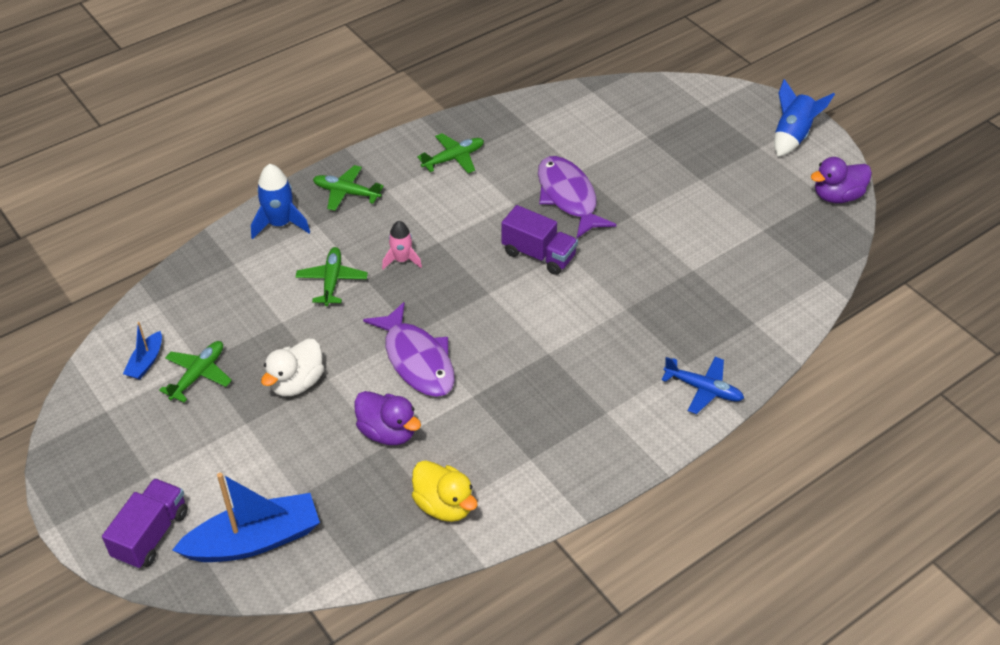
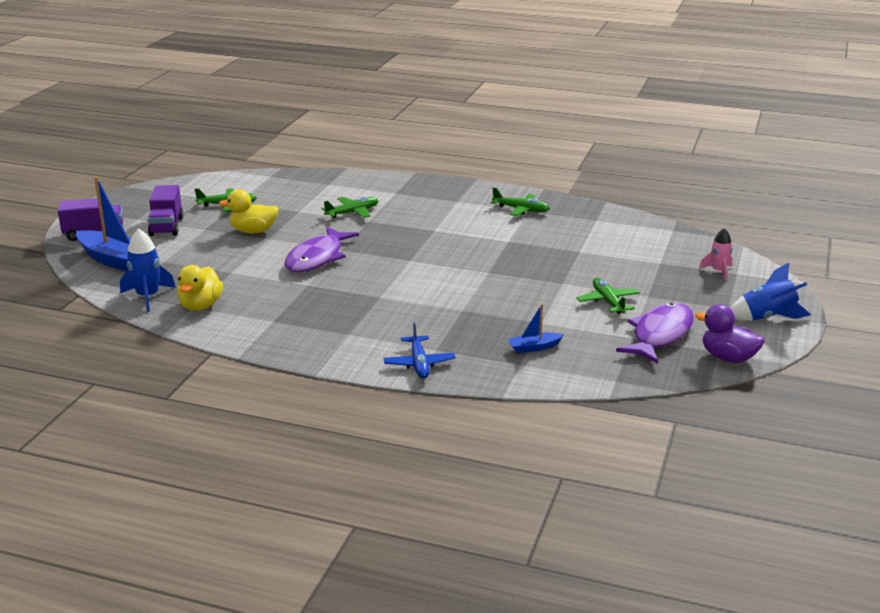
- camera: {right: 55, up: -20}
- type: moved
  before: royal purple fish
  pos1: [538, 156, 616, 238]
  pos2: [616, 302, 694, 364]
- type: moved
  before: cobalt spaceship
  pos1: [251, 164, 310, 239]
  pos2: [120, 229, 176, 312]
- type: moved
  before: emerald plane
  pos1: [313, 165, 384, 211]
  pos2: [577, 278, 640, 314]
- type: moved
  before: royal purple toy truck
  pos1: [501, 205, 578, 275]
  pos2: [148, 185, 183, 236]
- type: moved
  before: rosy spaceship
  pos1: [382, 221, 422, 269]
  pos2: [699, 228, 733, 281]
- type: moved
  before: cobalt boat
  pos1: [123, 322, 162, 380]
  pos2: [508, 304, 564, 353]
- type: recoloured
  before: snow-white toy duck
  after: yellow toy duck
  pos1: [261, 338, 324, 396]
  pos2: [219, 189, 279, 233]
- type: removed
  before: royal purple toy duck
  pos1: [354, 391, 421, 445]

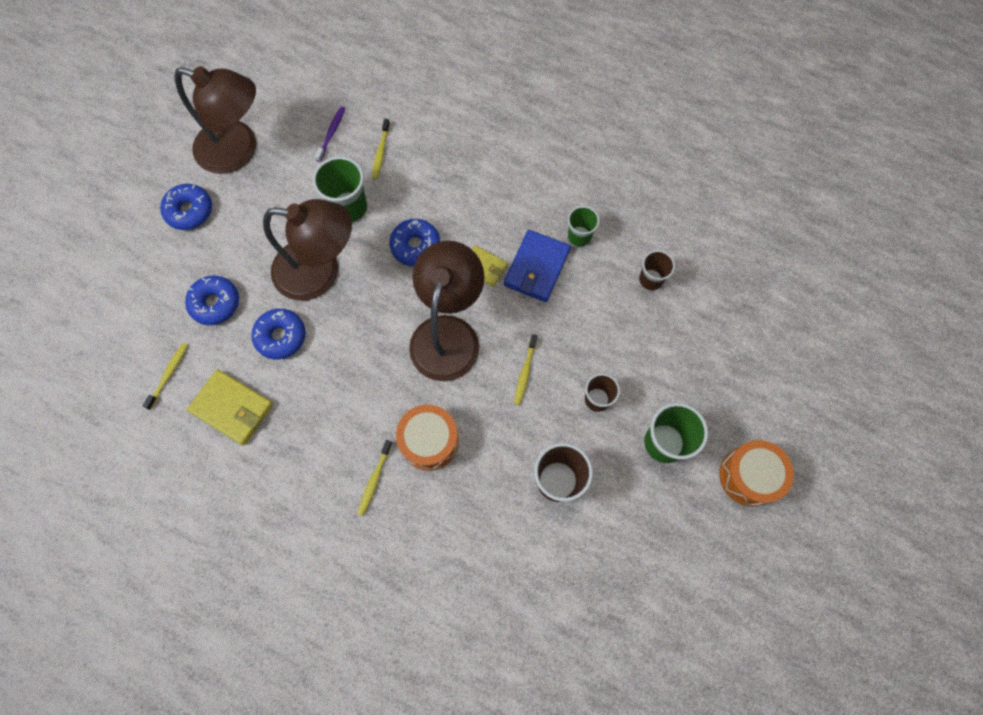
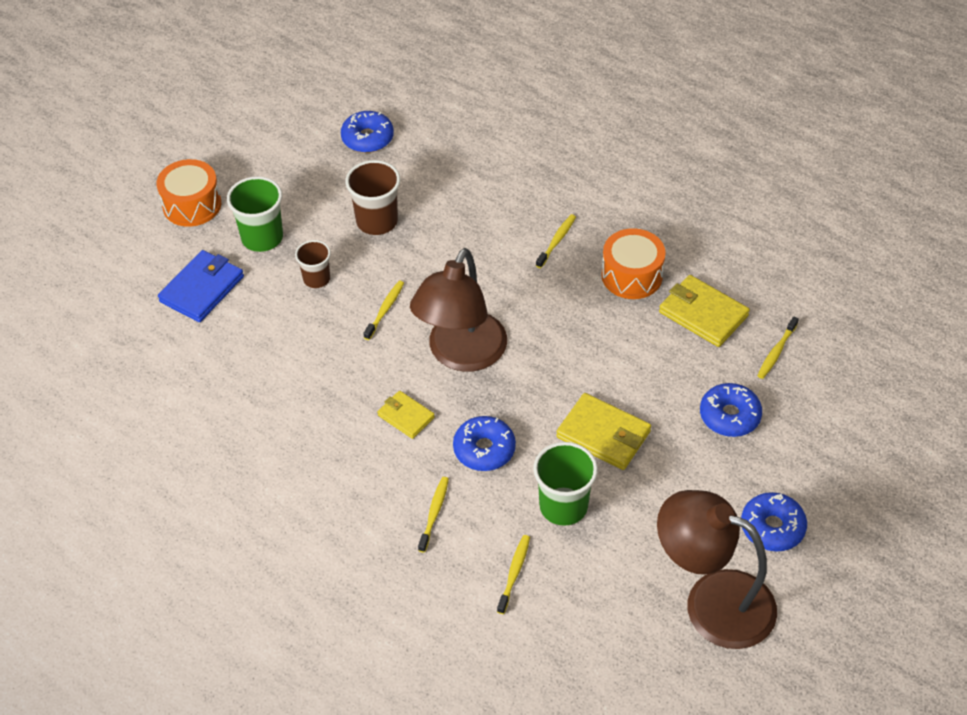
- camera: {right: -170, up: -20}
- type: removed
  before: royal purple tooth brush
  pos1: [315, 107, 345, 162]
- type: replaced
  before: dark brown lamp
  after: yellow card wallet
  pos1: [263, 199, 352, 301]
  pos2: [556, 393, 651, 470]
- type: removed
  before: emerald tumbler
  pos1: [568, 206, 600, 247]
- type: moved
  before: cobalt card wallet
  pos1: [504, 230, 571, 302]
  pos2: [158, 250, 244, 322]
- type: removed
  before: dark brown tumbler
  pos1: [639, 250, 675, 290]
- type: moved
  before: cobalt donut
  pos1: [251, 309, 306, 360]
  pos2: [341, 111, 394, 153]
- type: moved
  before: orange-coloured toy drum
  pos1: [396, 405, 459, 471]
  pos2: [601, 228, 666, 299]
- type: added
  after: yellow tooth brush
  pos2: [418, 477, 449, 553]

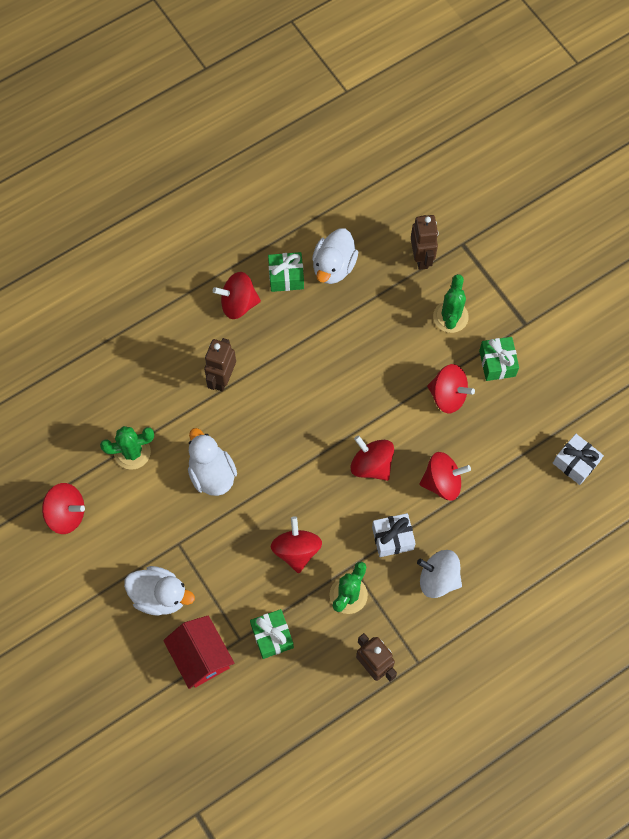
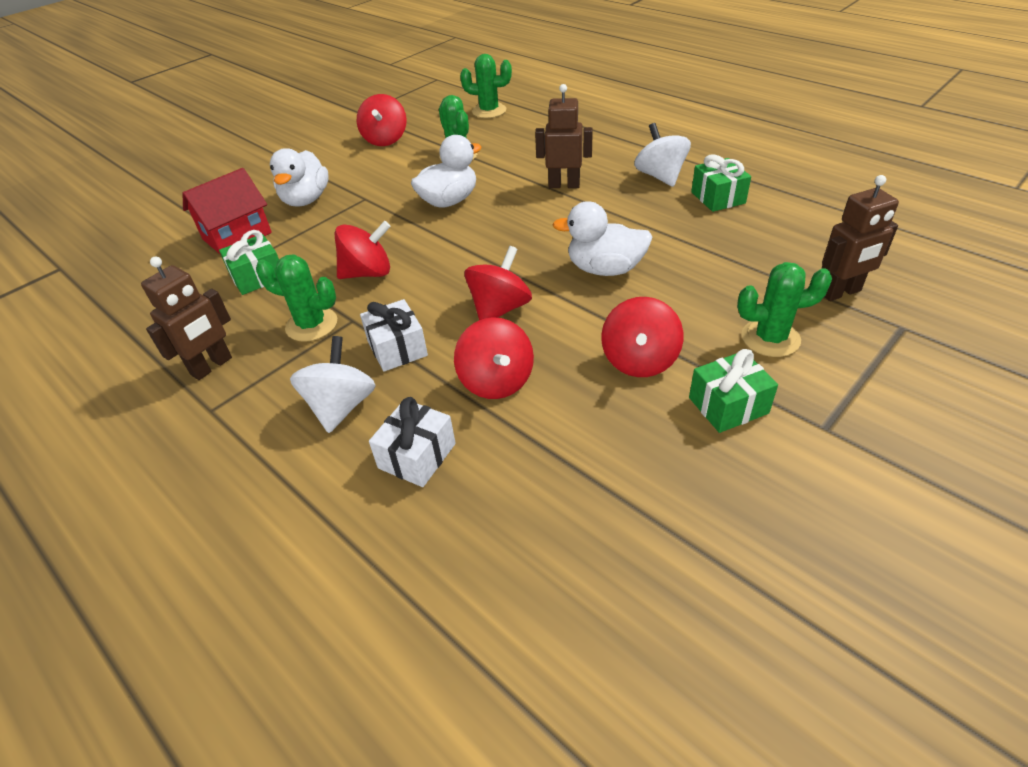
- camera: {right: 80, up: -25}
- type: moved
  before: snow-white toy duck
  pos1: [312, 228, 358, 284]
  pos2: [552, 201, 653, 276]
- type: recoloured
  before: scarlet toy top
  after: snow-white toy top
  pos1: [213, 272, 261, 319]
  pos2: [634, 123, 691, 187]
- type: moved
  before: snow-white present
  pos1: [553, 434, 604, 485]
  pos2: [369, 397, 456, 487]
- type: added
  after: emerald prickly plant
  pos2: [460, 54, 512, 118]

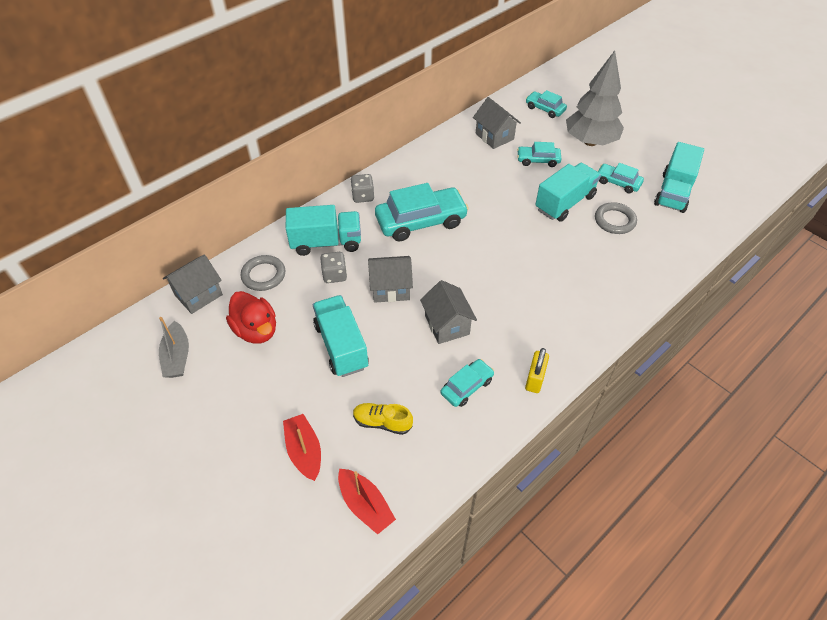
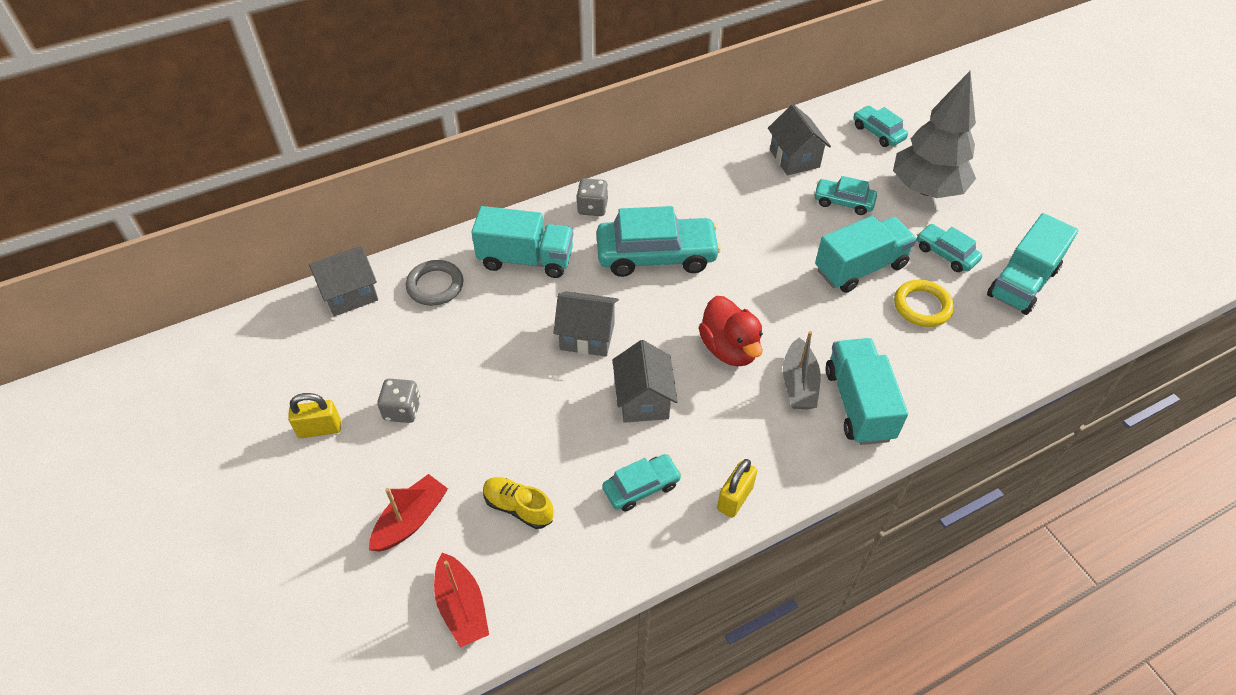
- camera: {right: 15, up: 0}
- type: recoloured
  before: ash-grey torus
  after: yellow torus
  pos1: [595, 202, 637, 234]
  pos2: [894, 280, 954, 327]
- type: moved
  before: ash-grey dice
  pos1: [320, 252, 347, 283]
  pos2: [377, 379, 421, 423]
- type: moved
  before: scarlet toy duck
  pos1: [226, 291, 276, 344]
  pos2: [699, 296, 763, 367]
- type: moved
  before: teal toy truck
  pos1: [313, 295, 369, 377]
  pos2: [825, 338, 908, 445]
- type: moved
  before: ash-grey boat
  pos1: [159, 317, 189, 378]
  pos2: [783, 331, 821, 409]
- type: turned
  before: scarlet boat
  pos1: [283, 414, 321, 481]
  pos2: [369, 474, 448, 551]
  turn: 45
- type: added
  after: yellow lock
  pos2: [288, 393, 341, 438]

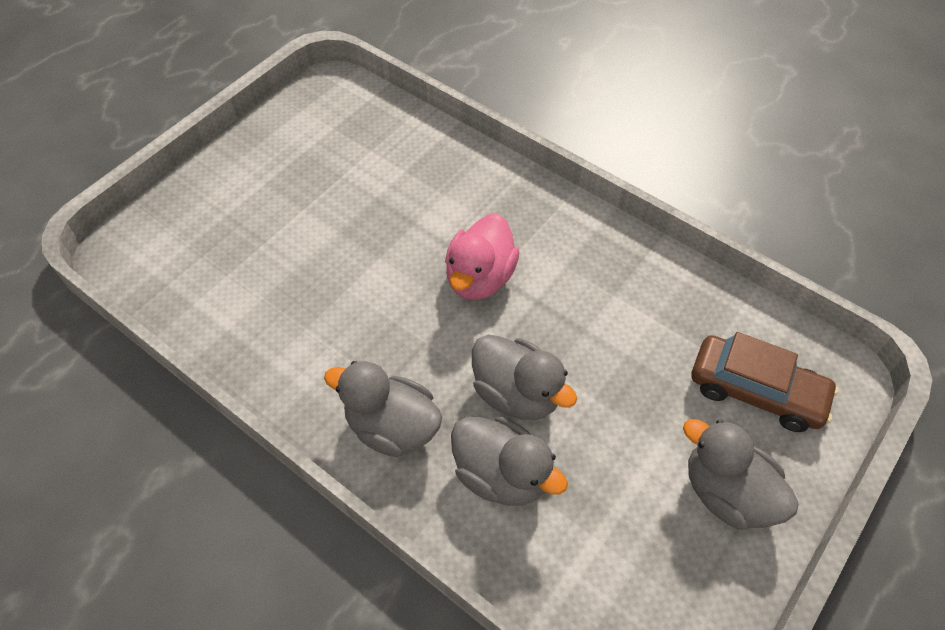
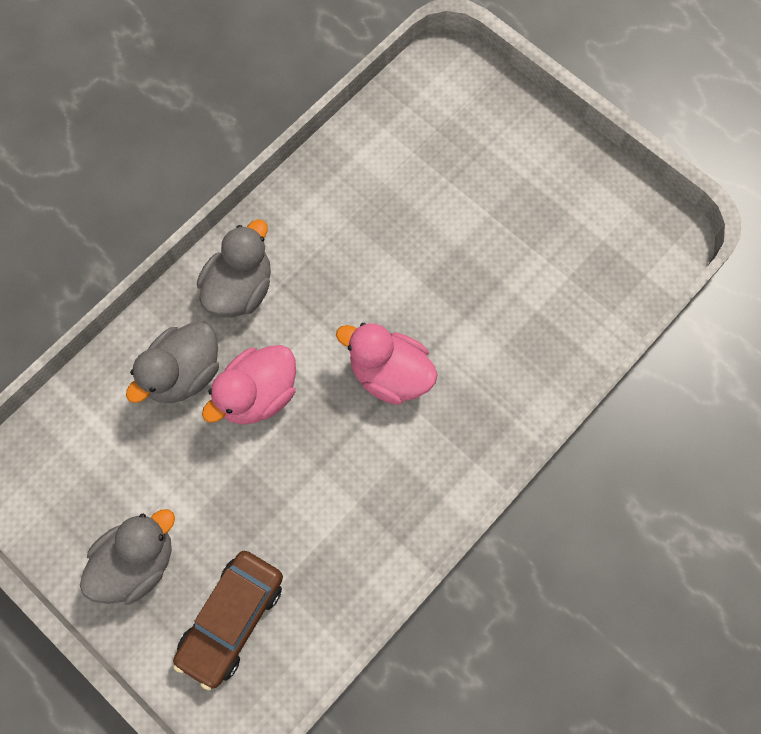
- camera: {right: 95, up: 15}
- type: recoloured
  before: ash-grey toy duck
  after: rosy toy duck
  pos1: [472, 334, 577, 420]
  pos2: [202, 345, 296, 424]

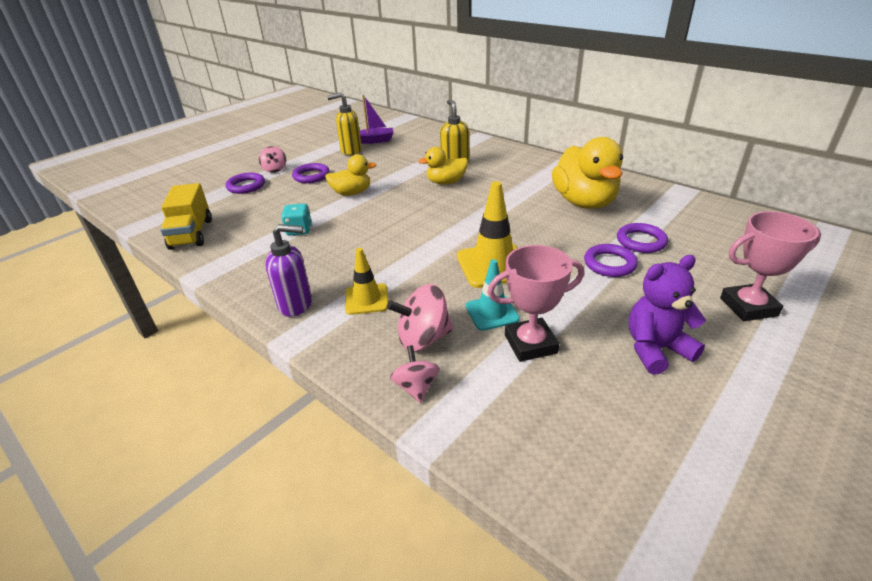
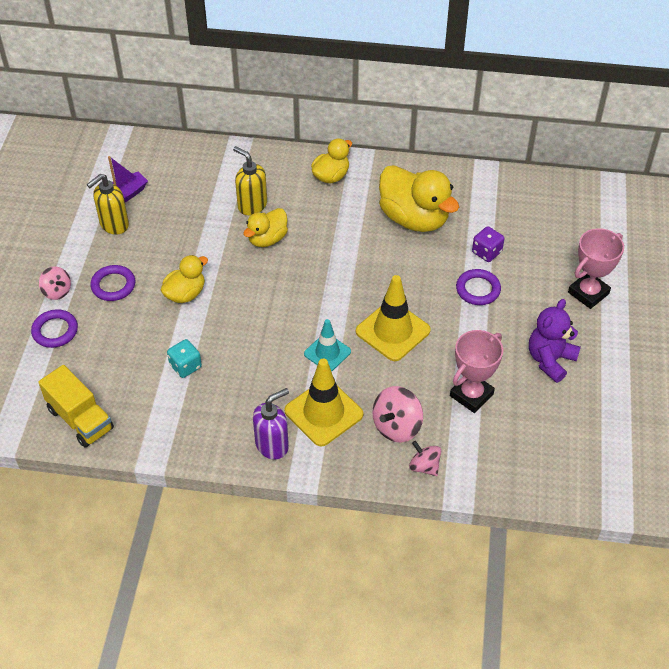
- camera: {right: -35, up: 15}
- type: replaced
  before: royal purple torus
  after: royal purple dice
  pos1: [617, 223, 668, 253]
  pos2: [472, 226, 504, 262]
- type: resized
  before: yellow safety cone
  pos1: [345, 248, 388, 315]
  pos2: [284, 359, 363, 447]
  scale: 1.61
- type: moved
  before: teal safety cone
  pos1: [466, 259, 520, 331]
  pos2: [304, 319, 351, 372]
- type: added
  after: yellow toy duck
  pos2: [311, 138, 352, 183]

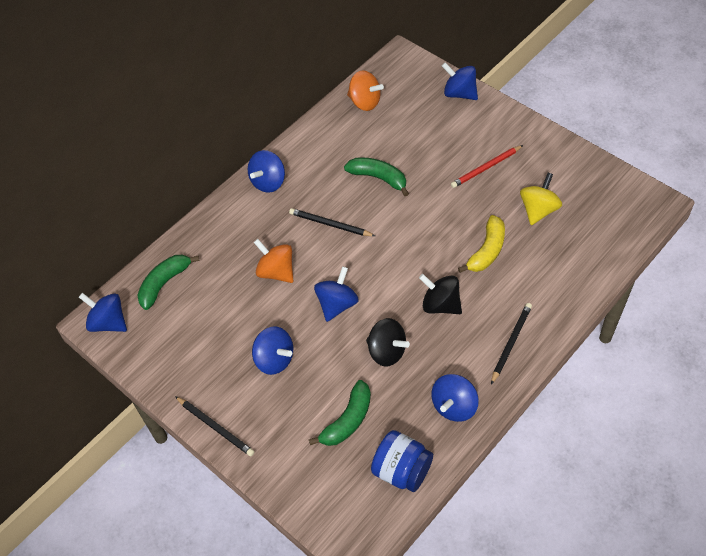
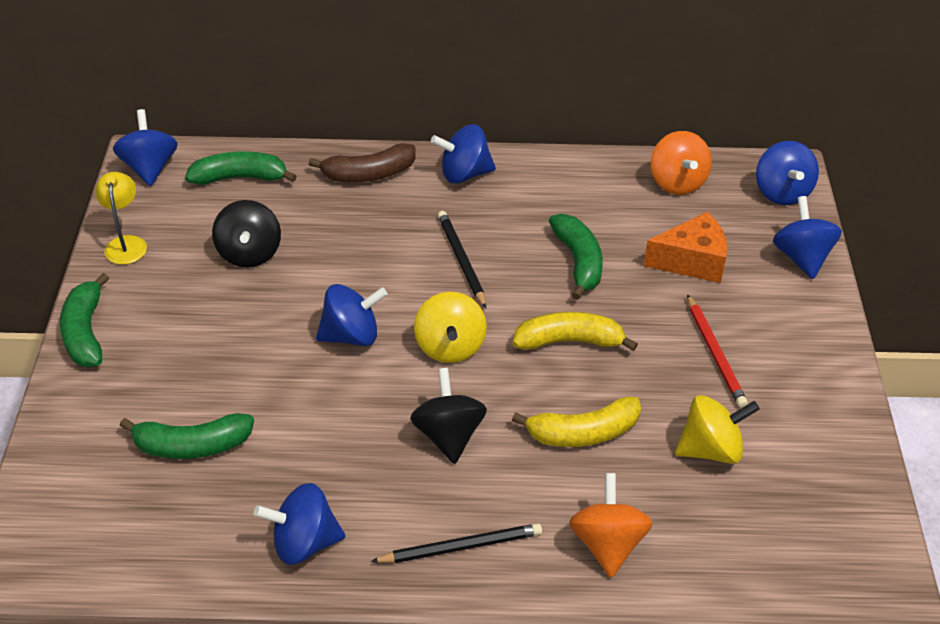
- camera: {right: 45, up: -10}
- type: turned
  before: scarlet lead pencil
  pos1: [451, 145, 523, 188]
  pos2: [687, 294, 748, 408]
  turn: -120
- type: moved
  before: orange-coloured toy top
  pos1: [254, 239, 293, 283]
  pos2: [569, 473, 653, 578]
- type: moved
  before: black toy top
  pos1: [366, 318, 410, 367]
  pos2: [212, 200, 281, 267]
- type: moved
  before: cobalt toy top
  pos1: [252, 327, 293, 375]
  pos2: [756, 141, 819, 205]
- type: replaced
  before: black lead pencil
  after: emerald banana
  pos1: [175, 396, 255, 456]
  pos2: [60, 273, 109, 367]
- type: removed
  before: cobalt preserve jar
  pos1: [371, 430, 433, 492]
- type: added
  after: dark brown banana
  pos2: [309, 143, 416, 182]
- type: added
  after: yellow lamp
  pos2: [95, 172, 147, 265]
- type: added
  after: orange-coloured piece of cheese
  pos2: [643, 211, 727, 283]
- type: added
  after: yellow toy top
  pos2: [414, 292, 487, 363]
- type: added
  after: yellow banana
  pos2: [513, 312, 638, 351]

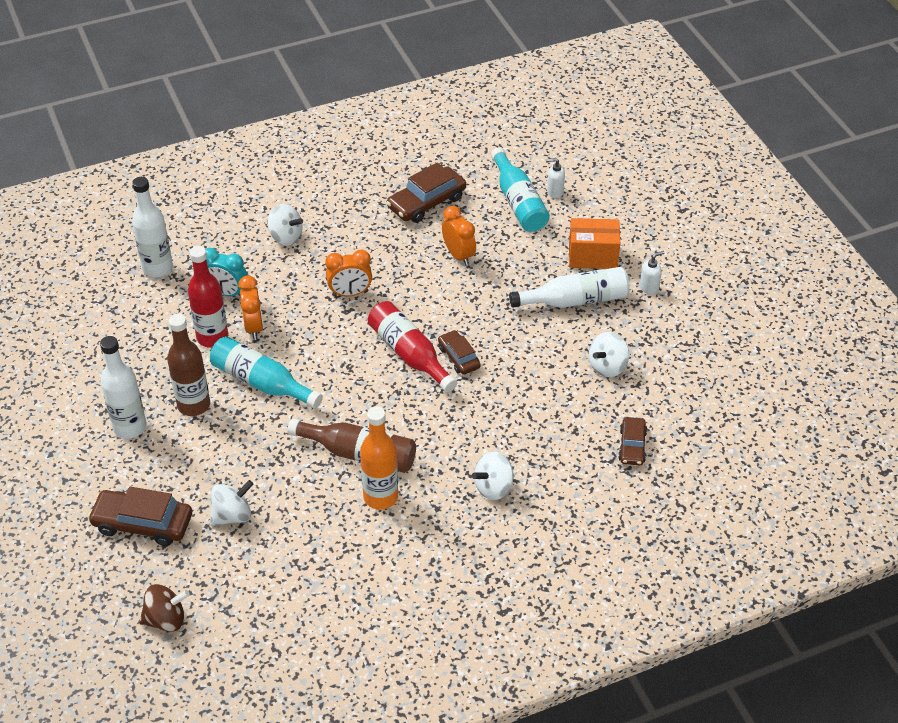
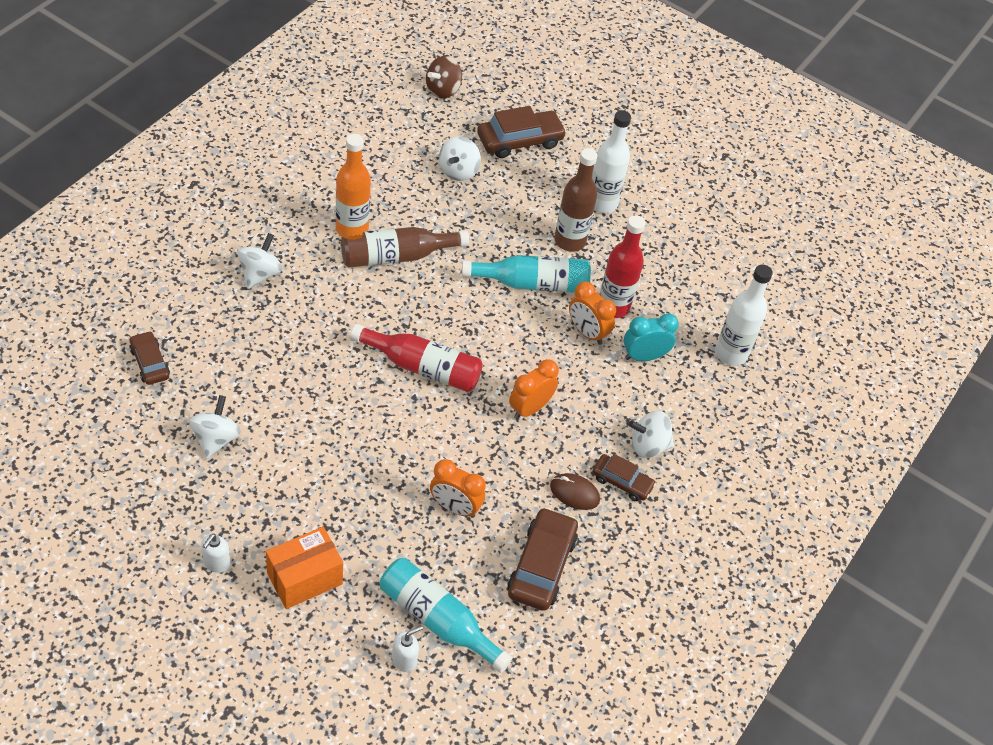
- camera: {right: 140, up: 5}
- type: removed
  before: snow-white flask
  pos1: [509, 267, 630, 308]
- type: moved
  before: dark brown toy car
  pos1: [438, 330, 481, 375]
  pos2: [592, 454, 656, 501]
- type: added
  after: dark brown PC mouse
  pos2: [550, 473, 600, 510]

